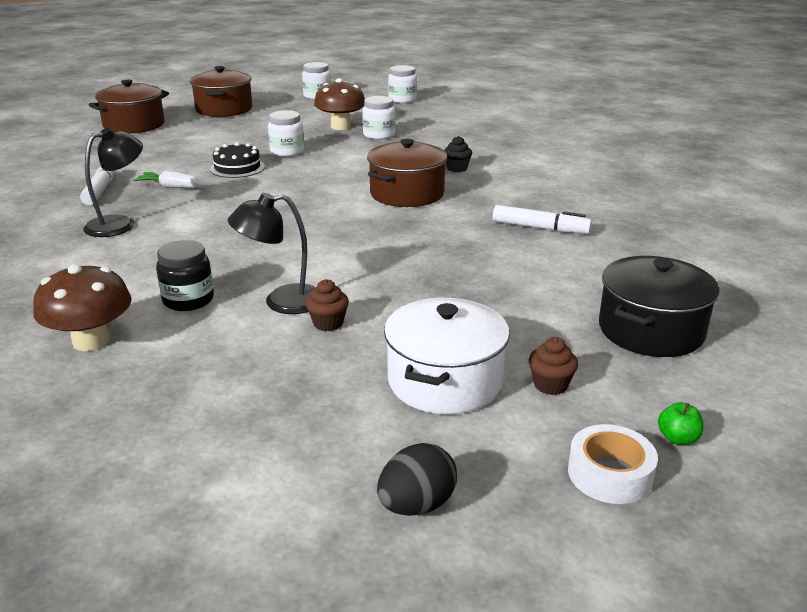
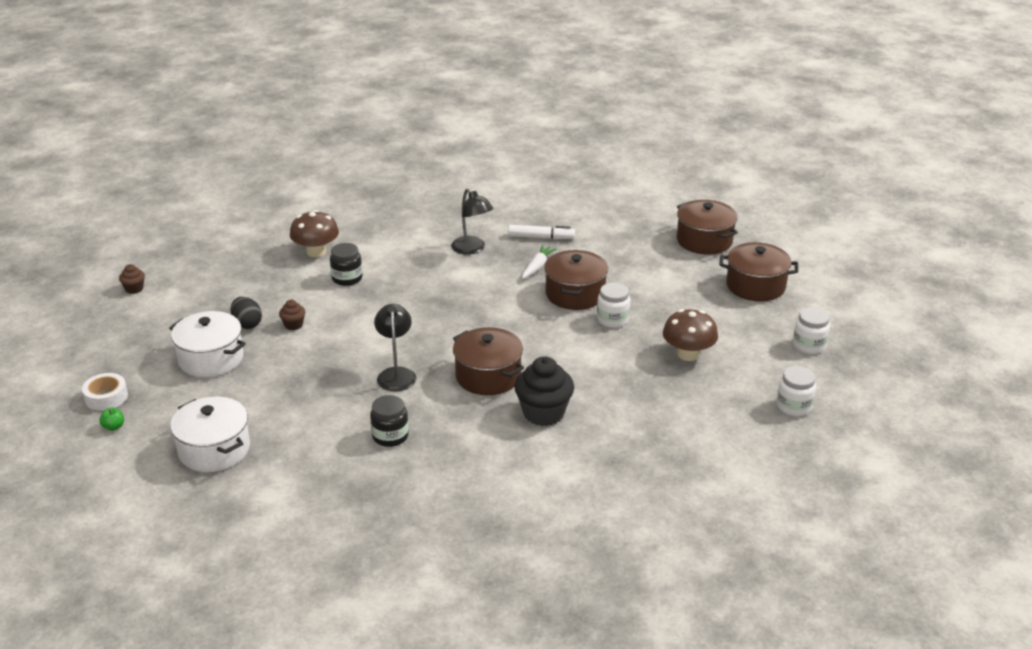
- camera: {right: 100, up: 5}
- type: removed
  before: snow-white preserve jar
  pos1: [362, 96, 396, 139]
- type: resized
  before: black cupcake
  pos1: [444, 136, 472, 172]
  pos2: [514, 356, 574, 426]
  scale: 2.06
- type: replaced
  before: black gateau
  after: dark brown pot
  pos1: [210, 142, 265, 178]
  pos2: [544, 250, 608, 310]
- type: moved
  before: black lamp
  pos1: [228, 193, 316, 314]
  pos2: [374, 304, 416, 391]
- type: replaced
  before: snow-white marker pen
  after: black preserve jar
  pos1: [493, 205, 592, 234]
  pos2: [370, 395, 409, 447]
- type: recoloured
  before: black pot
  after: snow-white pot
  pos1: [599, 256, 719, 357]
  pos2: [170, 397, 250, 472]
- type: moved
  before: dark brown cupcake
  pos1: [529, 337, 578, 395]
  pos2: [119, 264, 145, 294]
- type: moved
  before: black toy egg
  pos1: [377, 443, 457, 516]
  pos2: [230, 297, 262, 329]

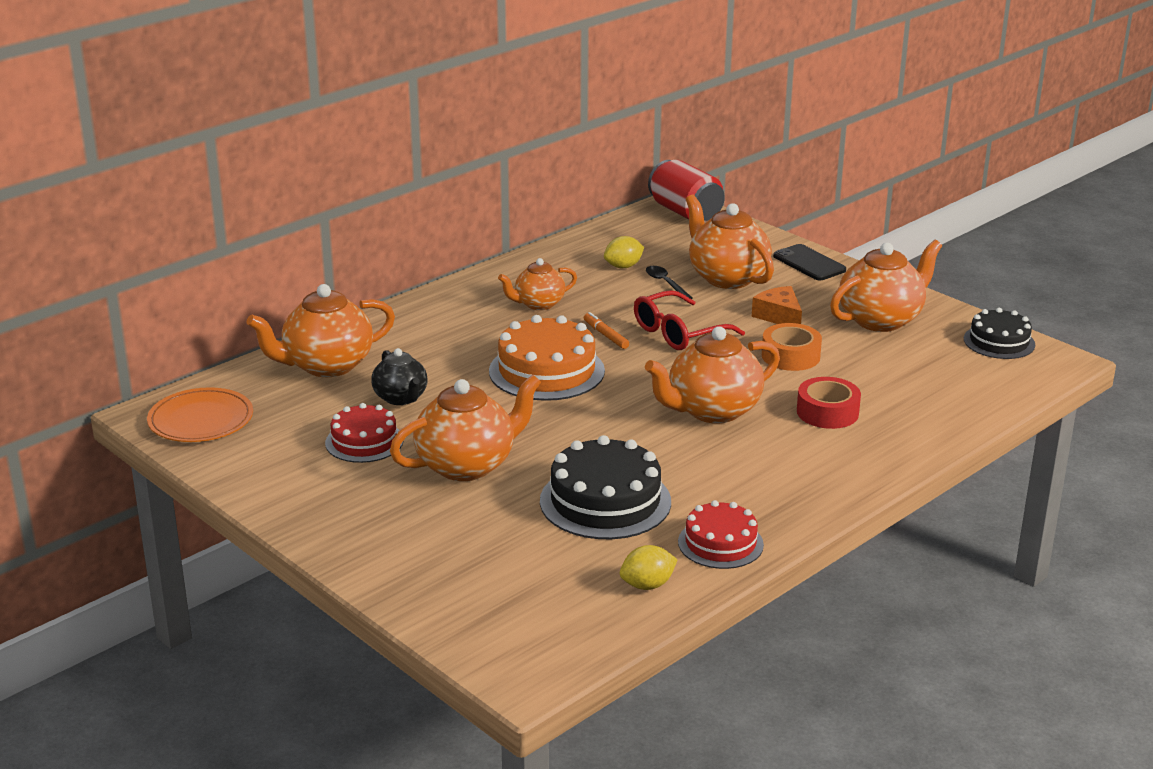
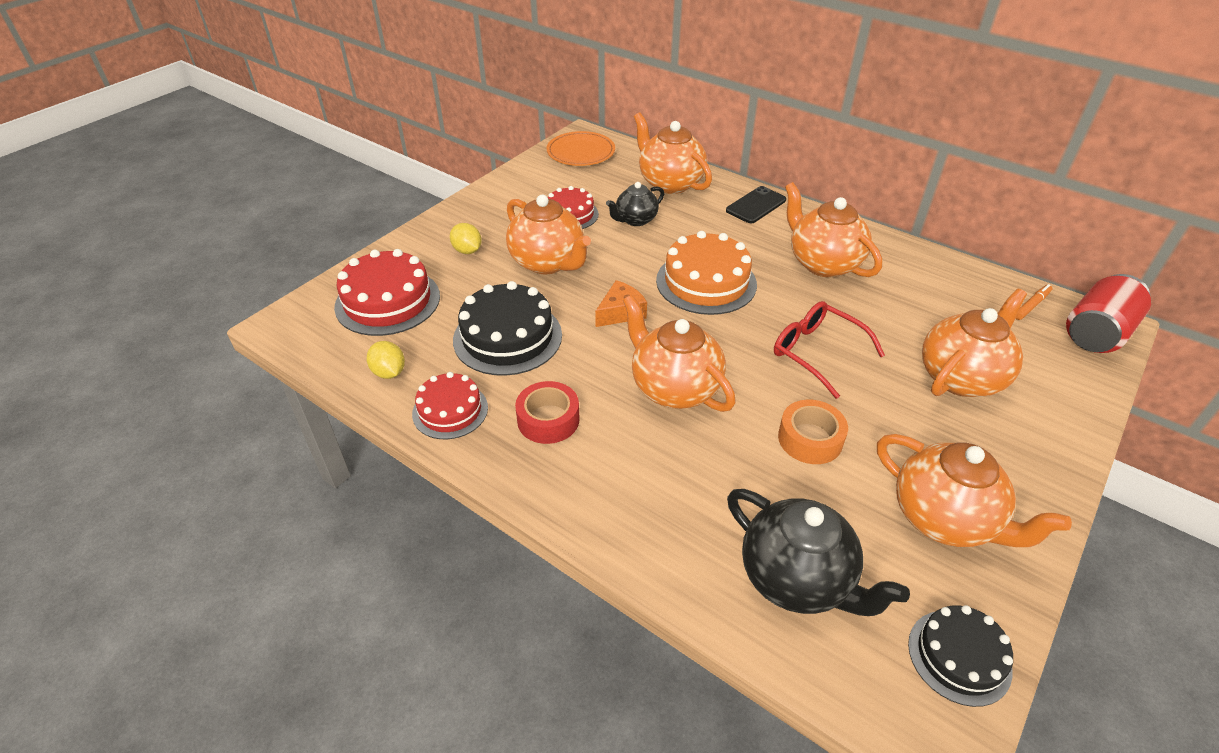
- camera: {right: 80, up: 15}
- type: moved
  before: yellow citrus fruit
  pos1: [604, 236, 644, 268]
  pos2: [450, 223, 482, 254]
- type: moved
  before: black phone
  pos1: [773, 244, 846, 280]
  pos2: [726, 186, 786, 223]
- type: resized
  before: orange-coloured tea pot
  pos1: [498, 258, 577, 310]
  pos2: [785, 182, 882, 277]
  scale: 1.67
- type: removed
  before: black spoon
  pos1: [646, 266, 692, 299]
- type: moved
  before: orange-coloured piece of cheese
  pos1: [752, 286, 802, 324]
  pos2: [595, 280, 647, 327]
- type: moved
  before: orange-coloured marker pen
  pos1: [584, 312, 629, 349]
  pos2: [1015, 284, 1053, 320]
- type: moved
  before: scarlet sticky tape
  pos1: [797, 377, 861, 429]
  pos2: [515, 381, 580, 444]
- type: added
  after: scarlet gateau
  pos2: [334, 249, 440, 336]
- type: added
  after: black tea pot
  pos2: [727, 489, 910, 616]

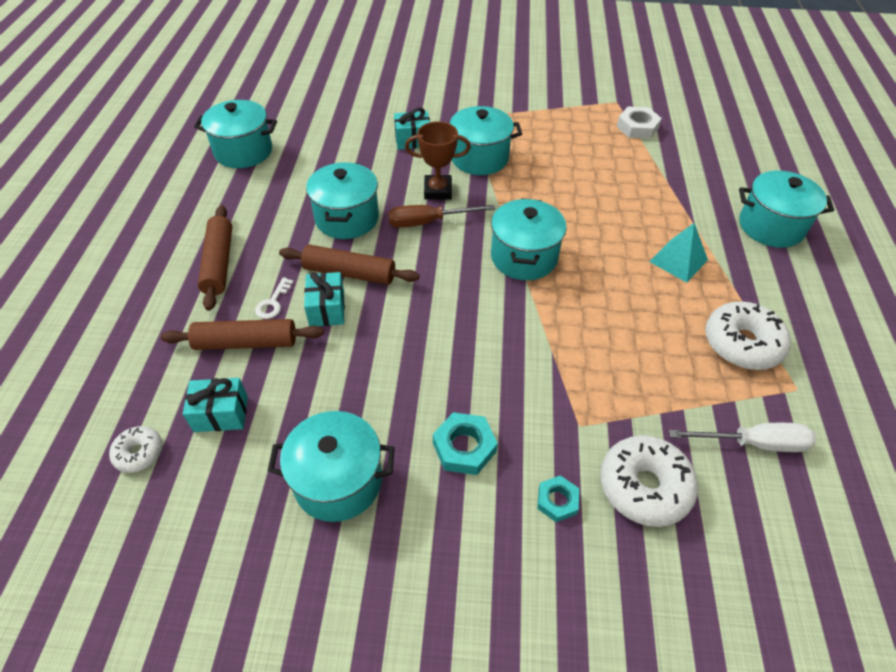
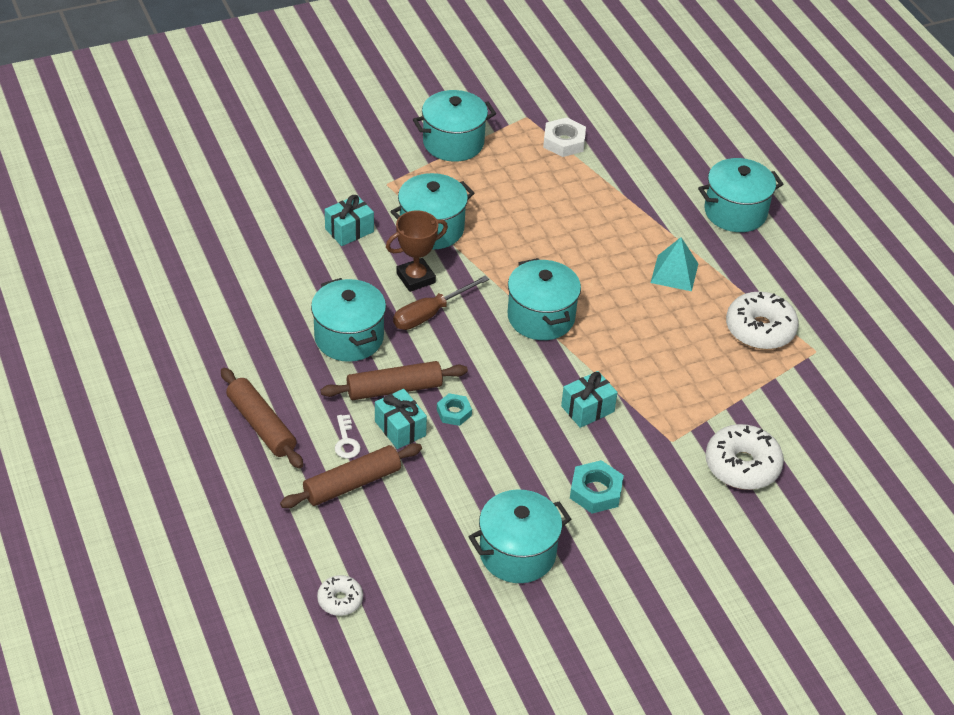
- camera: {right: -30, up: -5}
- type: moved
  before: teal pot
  pos1: [194, 100, 277, 168]
  pos2: [413, 90, 496, 162]
- type: moved
  before: teal present
  pos1: [183, 378, 248, 432]
  pos2: [561, 371, 618, 428]
- type: removed
  before: snow-white flat screwdriver
  pos1: [669, 423, 816, 452]
- type: moved
  before: teal hexagon nut
  pos1: [537, 475, 579, 522]
  pos2: [437, 393, 472, 426]

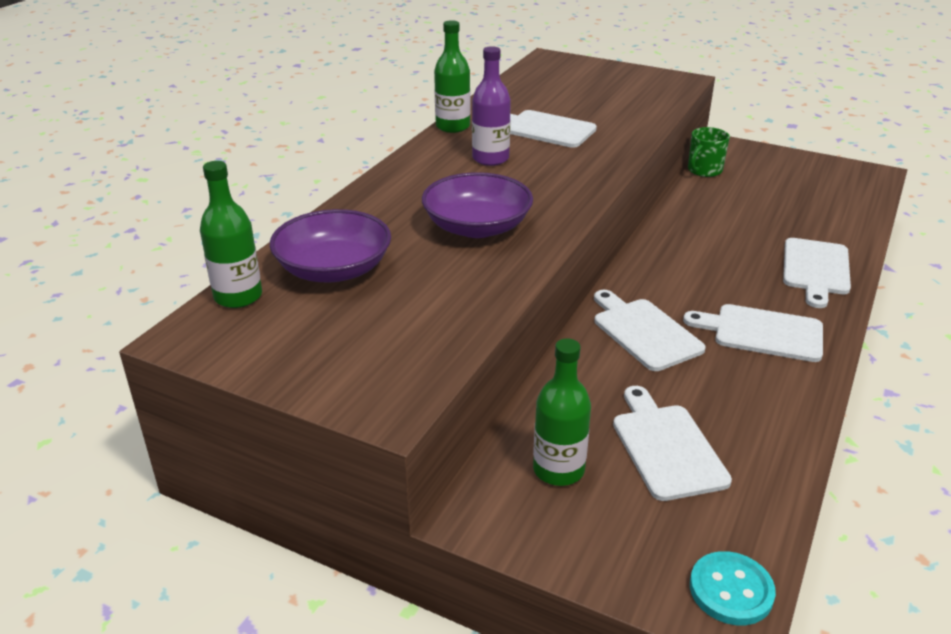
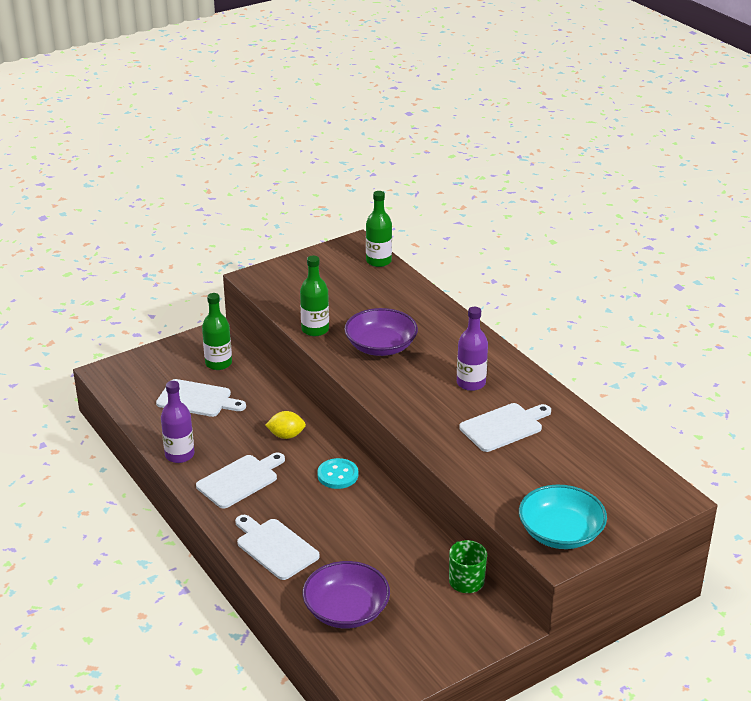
- camera: {right: 120, up: 0}
- type: moved
  before: emerald flask
  pos1: [434, 20, 470, 133]
  pos2: [300, 256, 329, 336]
- type: moved
  before: royal purple deep dish
  pos1: [270, 209, 391, 282]
  pos2: [303, 561, 390, 629]
- type: replaced
  before: snow-white chopping board
  after: yellow citrus fruit
  pos1: [594, 290, 706, 371]
  pos2: [265, 411, 306, 439]
- type: moved
  before: teal sewing button
  pos1: [690, 551, 776, 625]
  pos2: [317, 458, 358, 489]
- type: added
  after: royal purple flask
  pos2: [161, 381, 194, 463]
- type: added
  after: teal deep dish
  pos2: [519, 485, 607, 549]

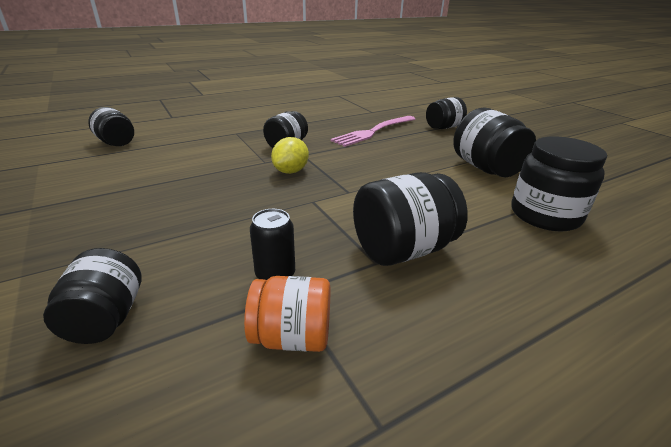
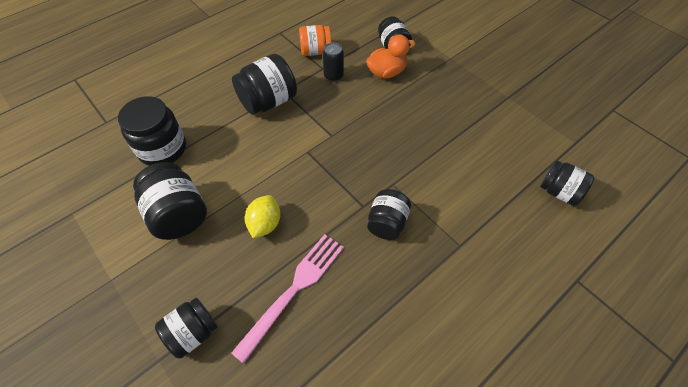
- camera: {right: 170, up: 25}
- type: moved
  before: yellow citrus fruit
  pos1: [271, 137, 309, 174]
  pos2: [245, 195, 281, 238]
- type: added
  after: orange-coloured toy duck
  pos2: [366, 34, 415, 79]

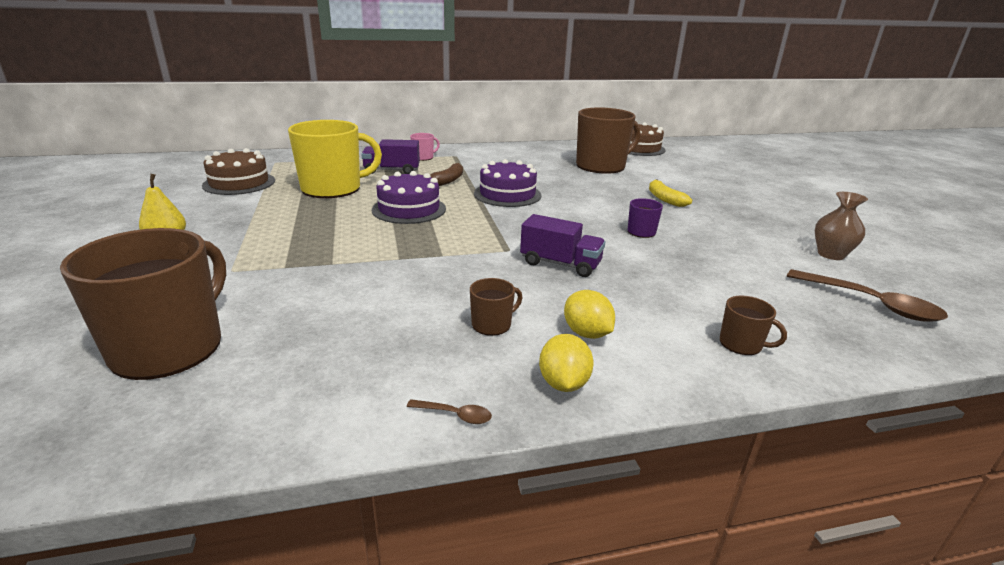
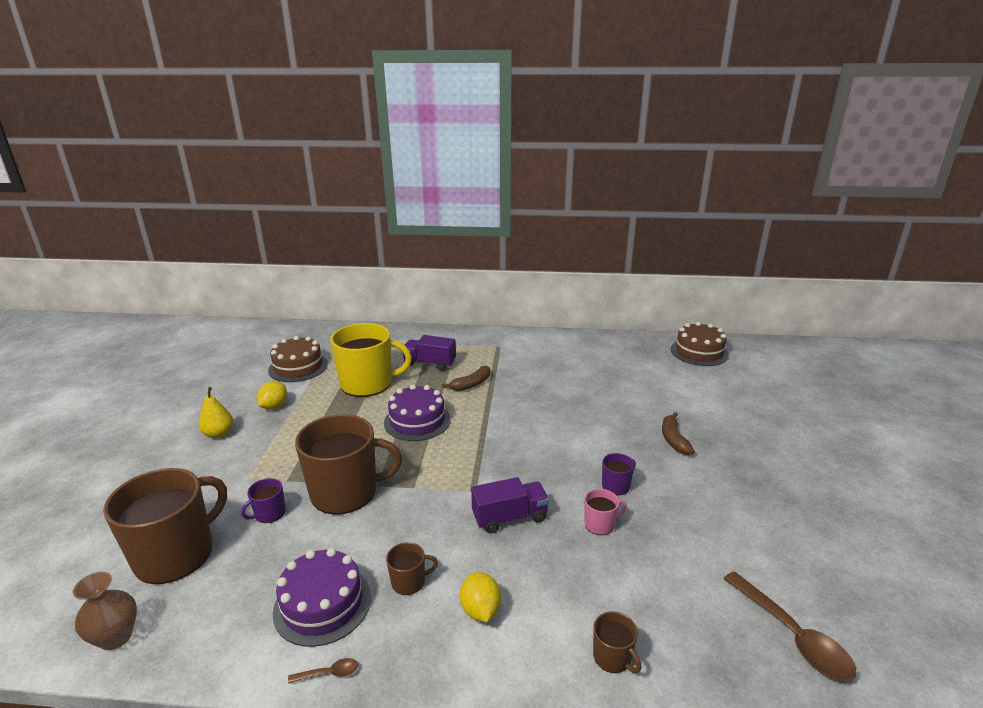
- camera: {right: 20, up: 0}
- type: moved
  before: dark brown tea mug
  pos1: [576, 107, 640, 174]
  pos2: [295, 414, 402, 515]
- type: moved
  before: rosy tea mug
  pos1: [410, 133, 440, 161]
  pos2: [584, 489, 627, 535]
- type: moved
  before: royal purple gateau
  pos1: [474, 159, 541, 207]
  pos2: [273, 548, 371, 647]
- type: recoloured
  before: yellow banana
  after: dark brown banana
  pos1: [649, 179, 692, 207]
  pos2: [662, 412, 694, 455]
- type: moved
  before: dark brown tall vase
  pos1: [815, 192, 868, 260]
  pos2: [73, 572, 137, 650]
- type: turned
  before: royal purple toy truck
  pos1: [520, 214, 605, 277]
  pos2: [471, 477, 549, 533]
  turn: -60
- type: moved
  before: yellow citrus fruit
  pos1: [539, 334, 594, 392]
  pos2: [257, 381, 287, 409]
- type: turned
  before: dark brown spoon
  pos1: [407, 399, 492, 424]
  pos2: [288, 658, 358, 683]
  turn: -45
- type: added
  after: royal purple tea mug
  pos2: [241, 478, 286, 523]

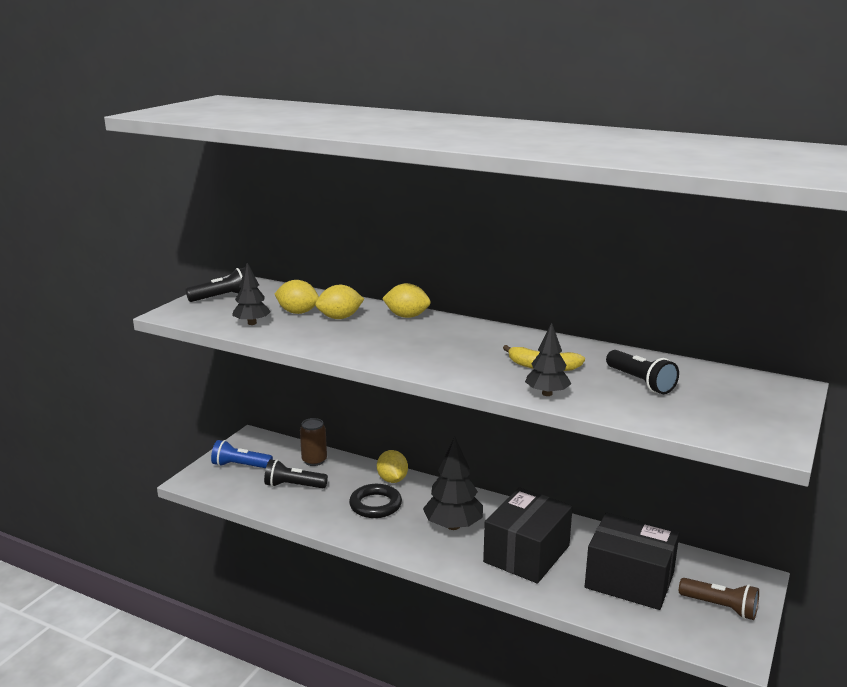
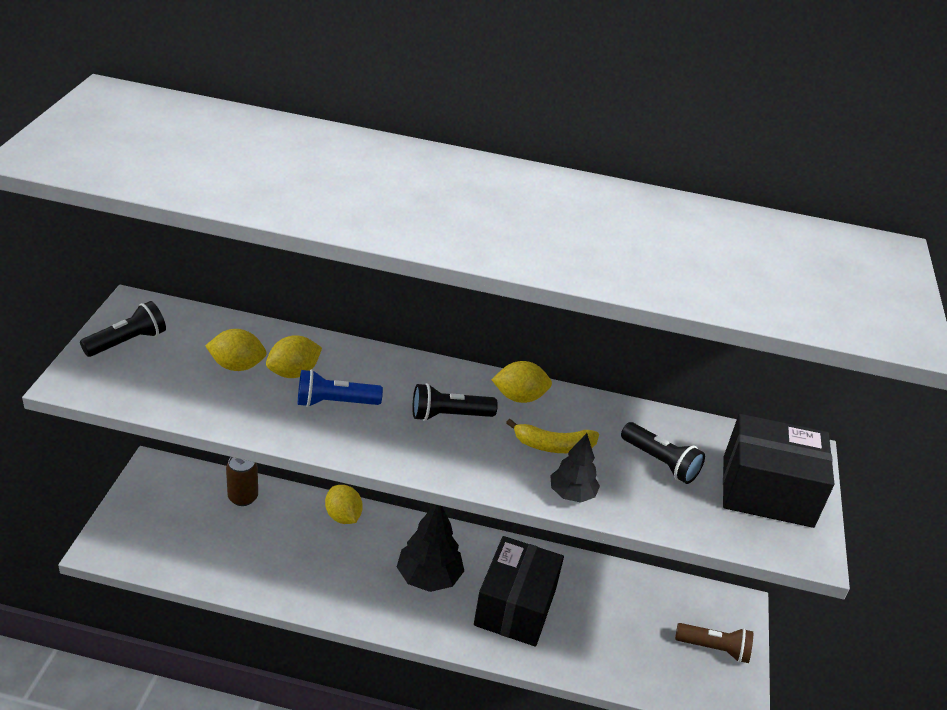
- camera: {right: -20, up: 15}
- type: removed
  before: black toy tree
  pos1: [232, 263, 271, 325]
- type: moved
  before: yellow citrus fruit
  pos1: [382, 283, 431, 318]
  pos2: [492, 361, 552, 403]
- type: moved
  before: cobalt torch
  pos1: [211, 440, 273, 468]
  pos2: [298, 369, 383, 407]
- type: moved
  before: black torch
  pos1: [264, 459, 328, 488]
  pos2: [412, 383, 498, 421]
- type: removed
  before: black torus
  pos1: [349, 484, 402, 518]
- type: moved
  before: black box
  pos1: [585, 513, 680, 610]
  pos2: [723, 414, 834, 528]

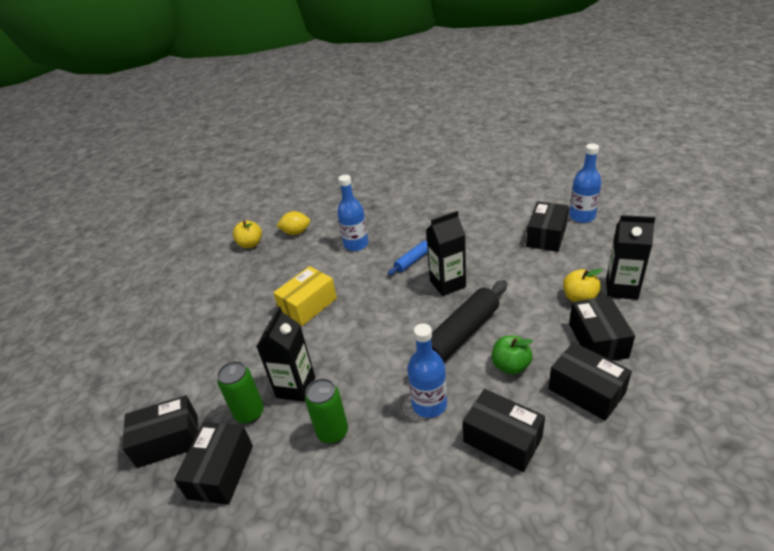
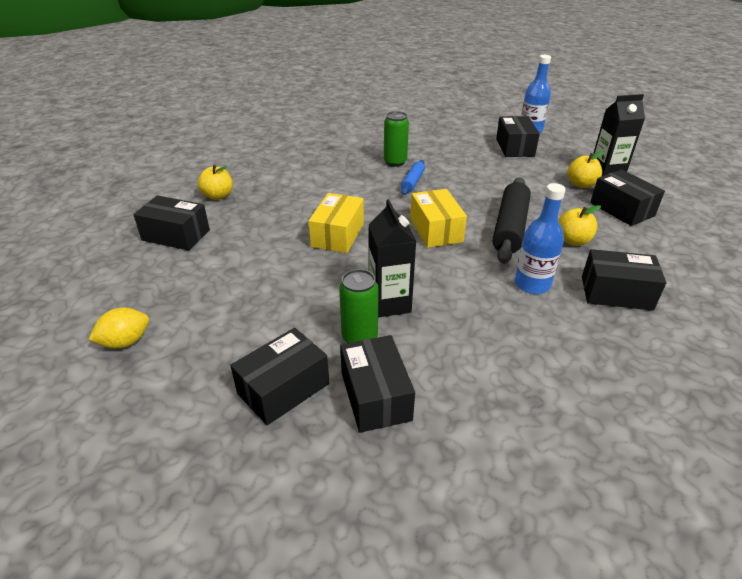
- camera: {right: -30, up: 0}
- type: removed
  before: cobalt flask
  pos1: [337, 175, 368, 251]
- type: moved
  before: yellow citrus fruit
  pos1: [277, 211, 310, 235]
  pos2: [88, 308, 149, 349]
- type: removed
  before: black juice carton
  pos1: [426, 211, 466, 296]
- type: recoloured
  before: emerald apple
  after: yellow apple
  pos1: [492, 335, 533, 374]
  pos2: [558, 205, 601, 246]
- type: moved
  before: black box
  pos1: [548, 342, 632, 421]
  pos2: [133, 195, 210, 251]
- type: moved
  before: emerald can
  pos1: [305, 378, 348, 444]
  pos2: [384, 111, 409, 167]
- type: added
  after: yellow box
  pos2: [410, 189, 467, 248]

